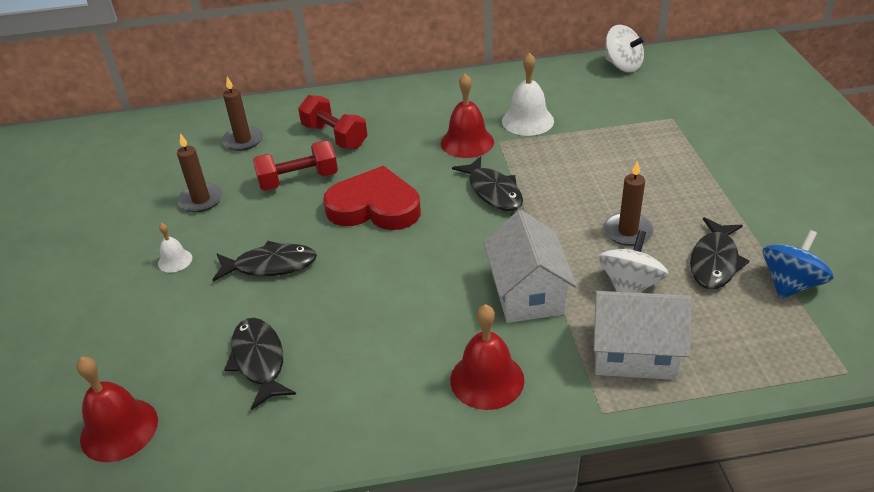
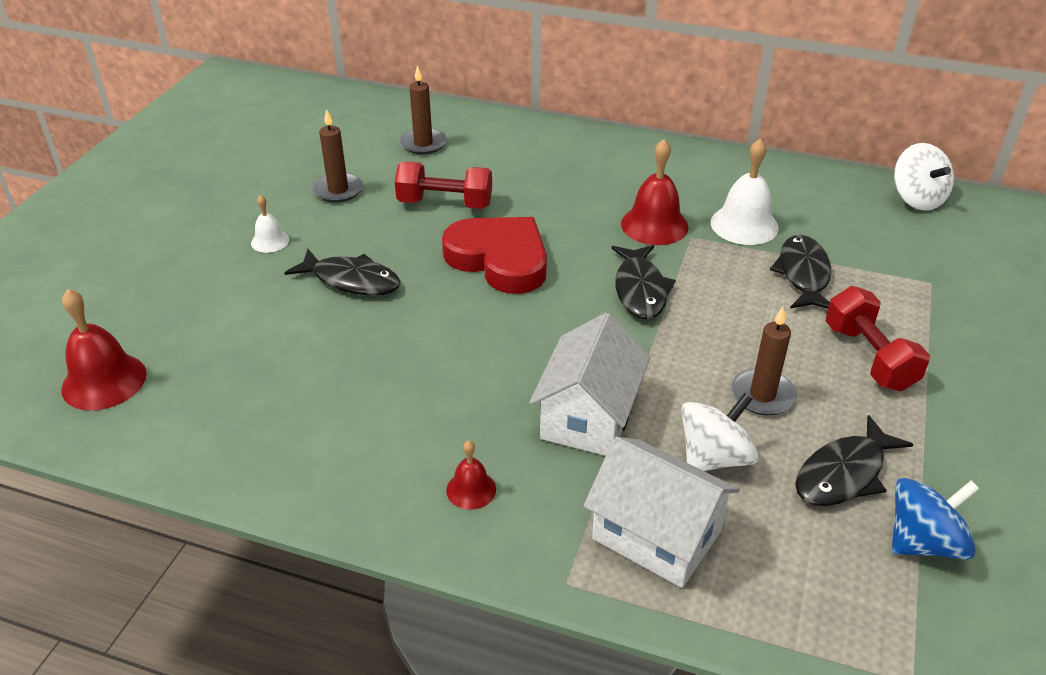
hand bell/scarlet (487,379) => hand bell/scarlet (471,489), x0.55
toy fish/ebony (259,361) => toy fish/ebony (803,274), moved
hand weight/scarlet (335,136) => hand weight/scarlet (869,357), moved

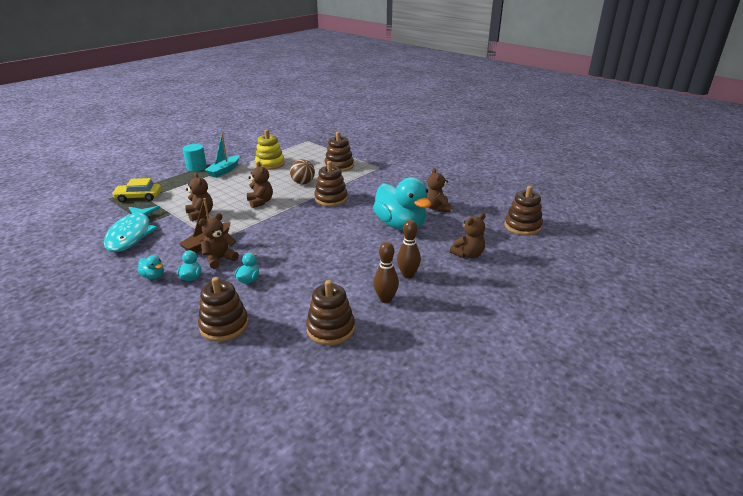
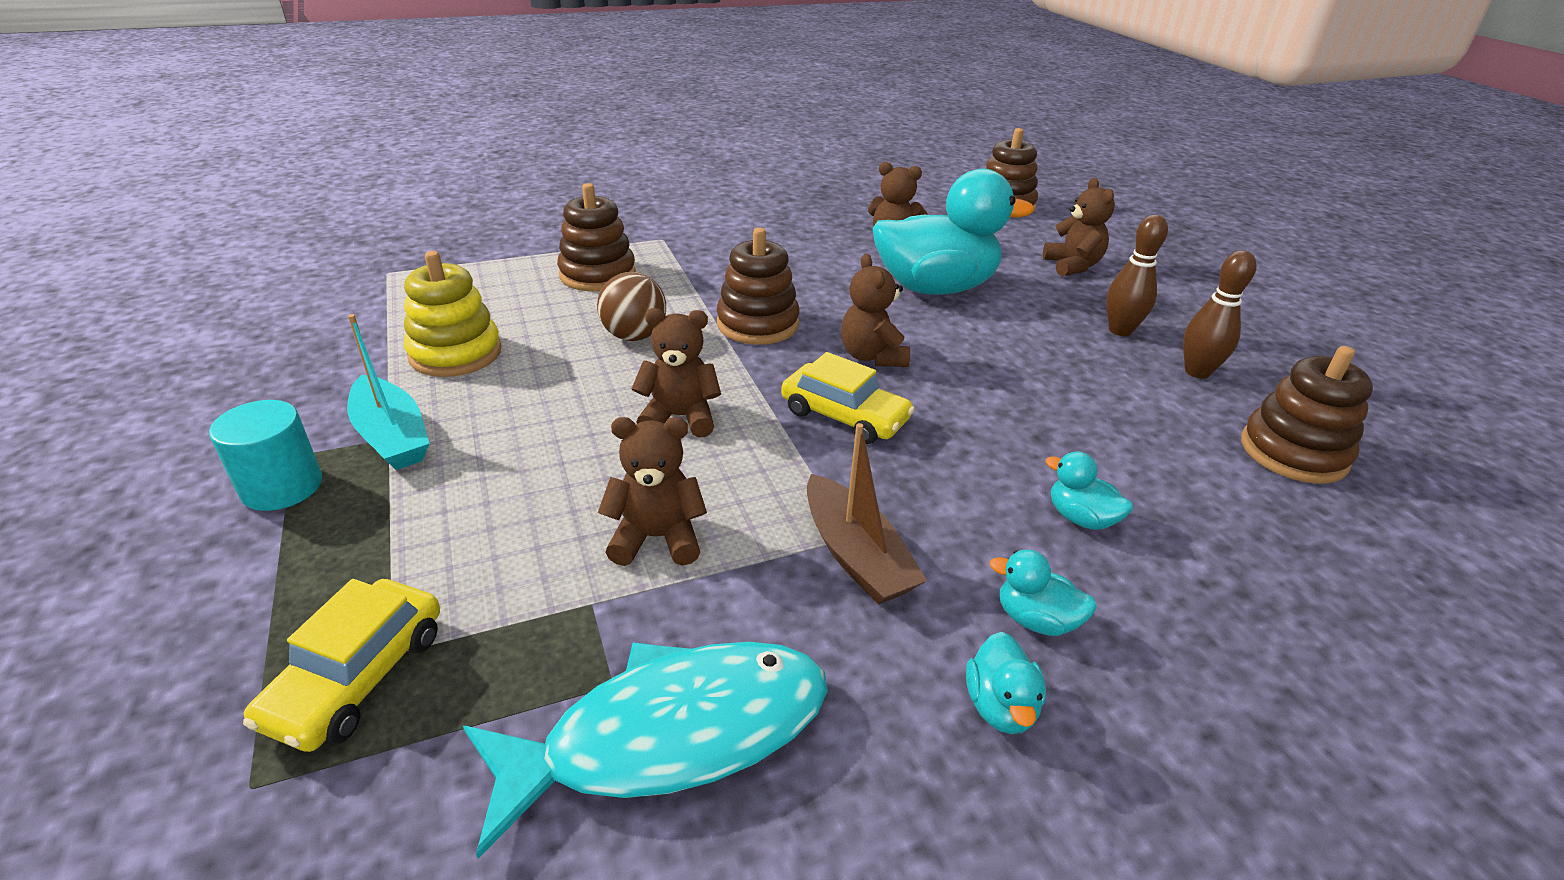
toy fish/teal (131,234) => toy fish/teal (670,735), 45 degrees counterclockwise
nothing => car/yellow (844,416)
stuffed bear/dark brown (219,259) => stuffed bear/dark brown (872,356), moved
toy duck/teal (153,276) => toy duck/teal (1000,706), 120 degrees clockwise
ring stacker/dark brown (224,325) => nothing

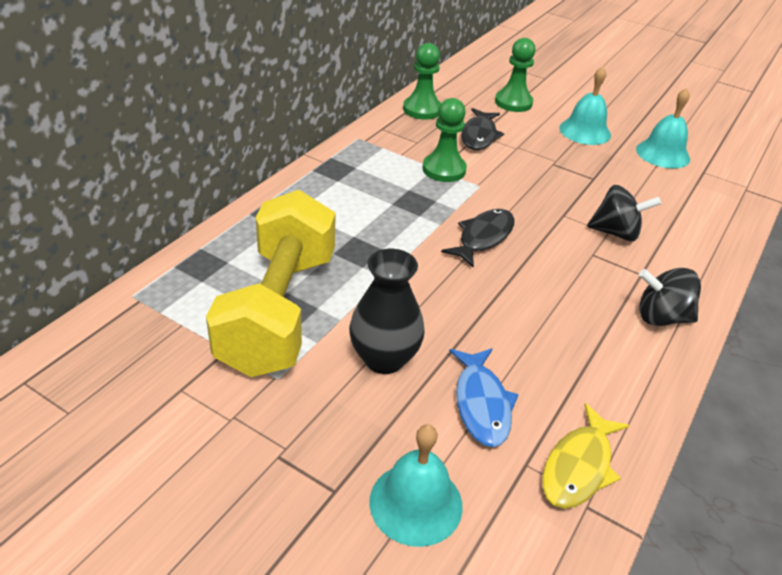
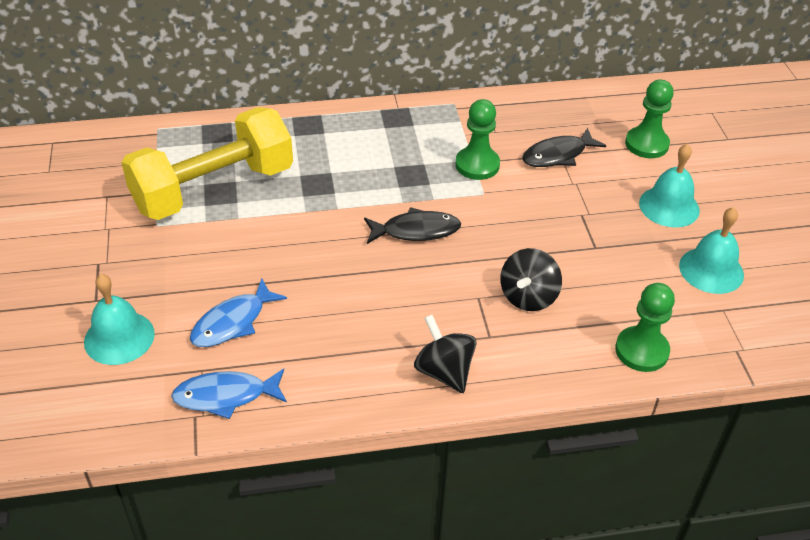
toy fish/yellow (579,466) => toy fish/cobalt (226,396)
whirligig/ebony (616,233) => whirligig/ebony (528,297), 60 degrees clockwise
chess pawn/emerald (422,110) => chess pawn/emerald (641,350), moved
vase/ebony (384,359) => nothing

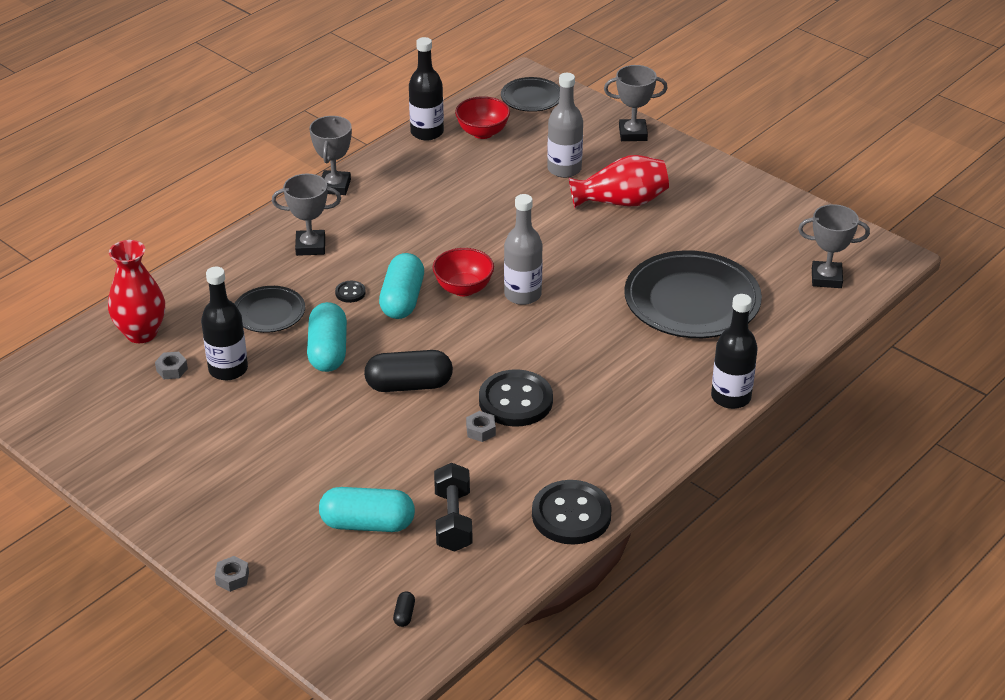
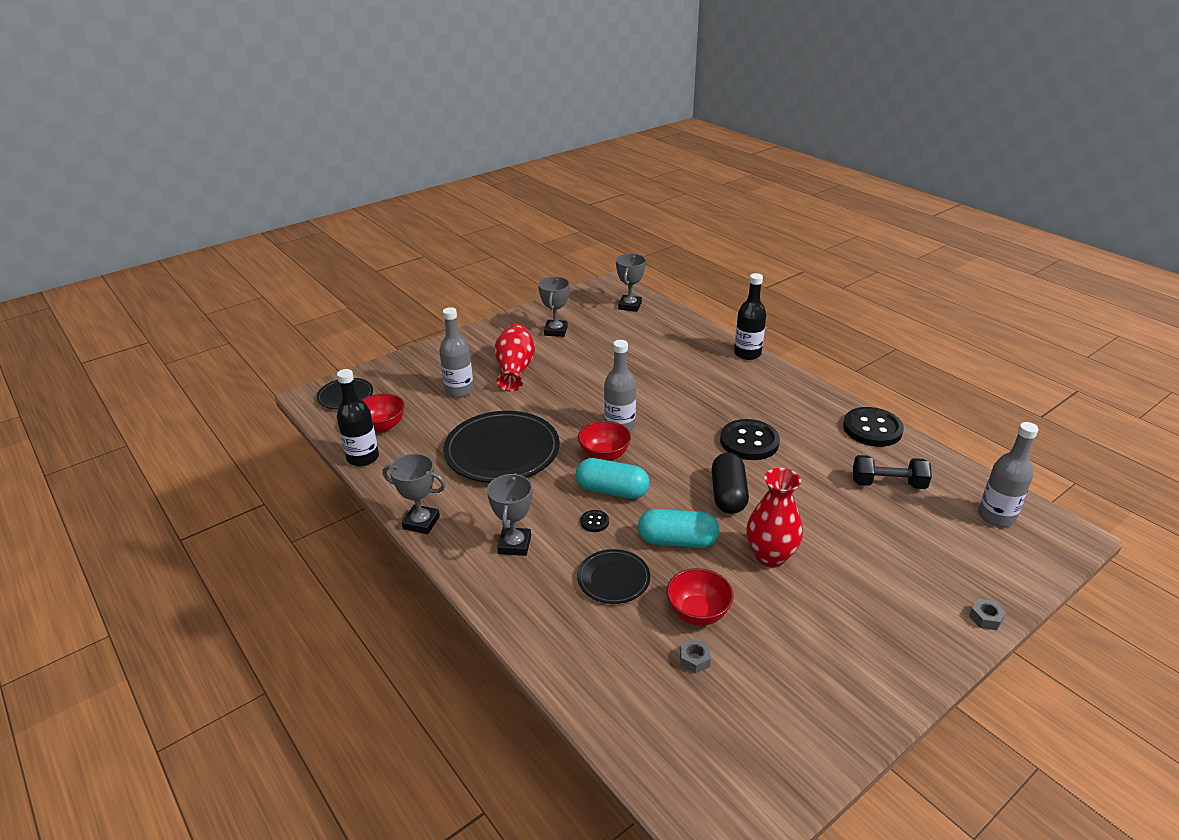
flat dish/ebony (692,301) => flat dish/ebony (502,451), moved
trophy/grey (633,134) => trophy/grey (555,331), moved
flask/ebony (228,369) => deep dish/scarlet (698,613)
vase/scarlet (141,333) => vase/scarlet (770,556), moved
capsule/ebony (404,614) => flask/grey (996,516)
capsule/teal (367,524) => nothing
hex nut/grey (480,430) => nothing

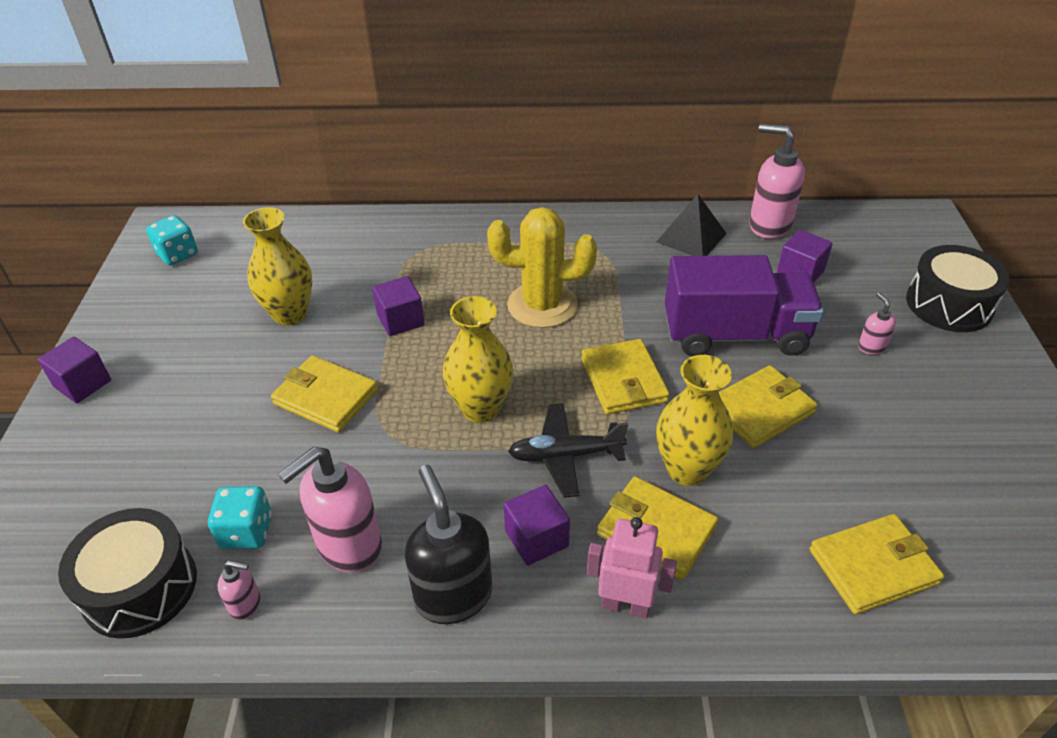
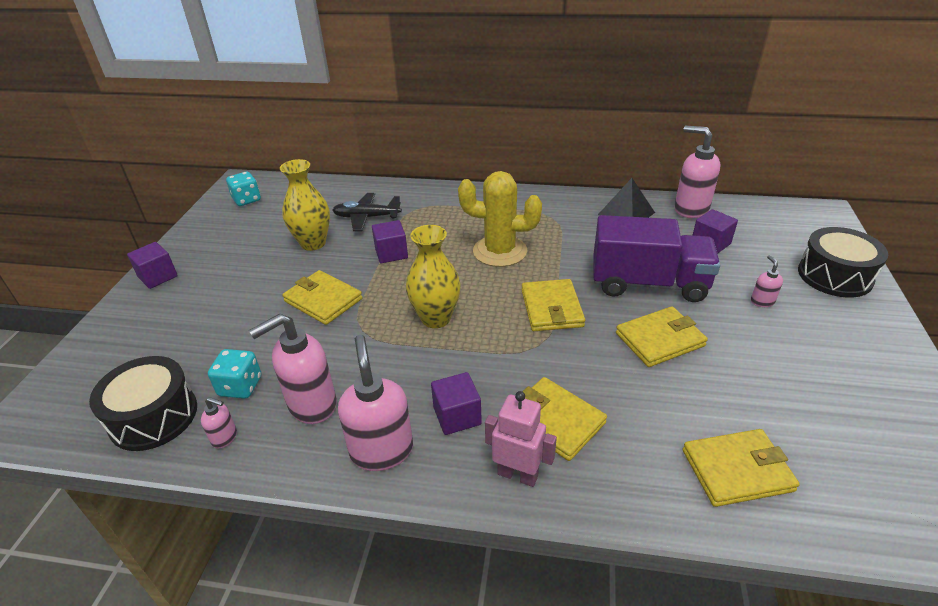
aeroplane/ebony (565,456) => aeroplane/ebony (367,217), moved
soap dispenser/ebony (453,595) => soap dispenser/rosy (381,450)
vase/yellow (687,469) => nothing

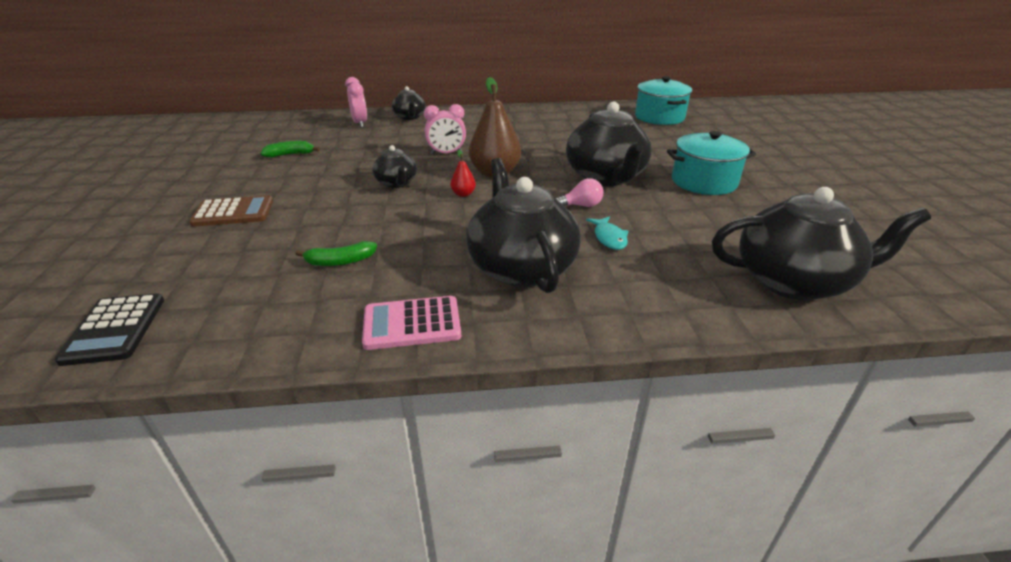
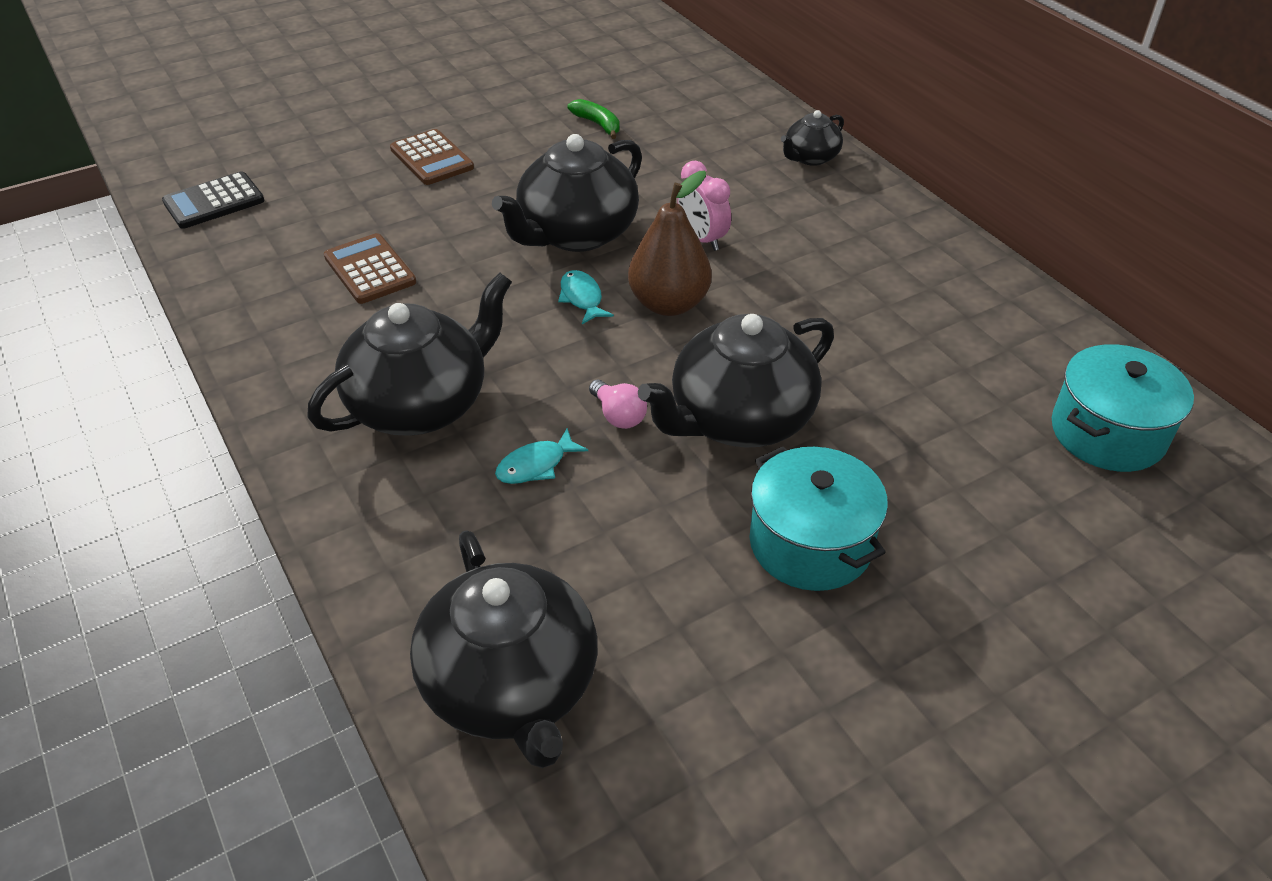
banana/emerald (340,261) => calculator/dark brown (370,270)
teapot/ebony (396,183) => teapot/ebony (576,233), x1.94
pear/scarlet (463,194) => toy fish/teal (582,298)
clock/rosy (360,123) => nothing
calculator/rosy (412,323) => nothing

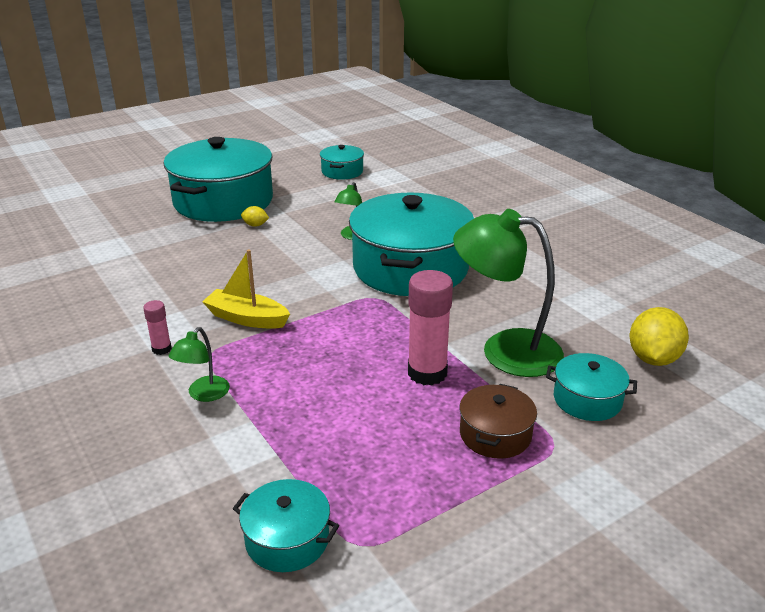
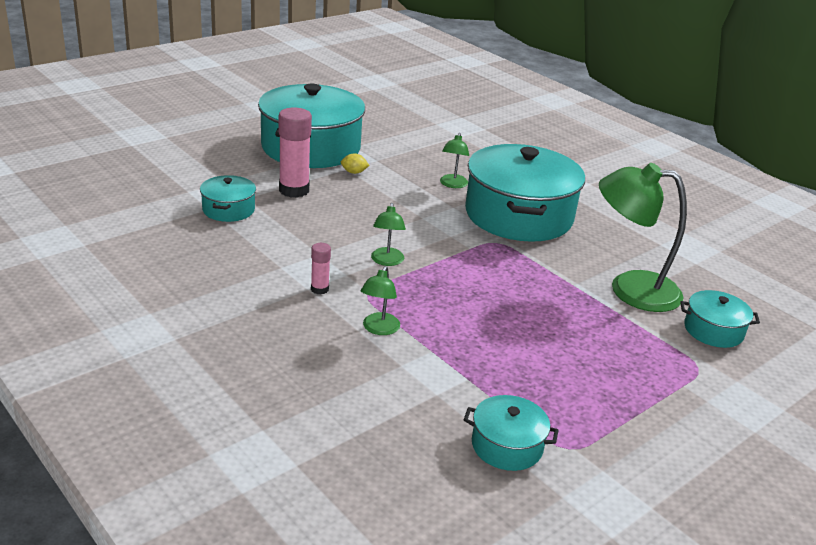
pot/teal (342,171) => pot/teal (228,209), moved
glue/rosy (427,373) => glue/rosy (294,190), moved
sailboat/yellow (247,318) => desk lamp/emerald (387,261)
pot/dark brown (495,434) => nothing
lemon/yellow (653,358) => nothing

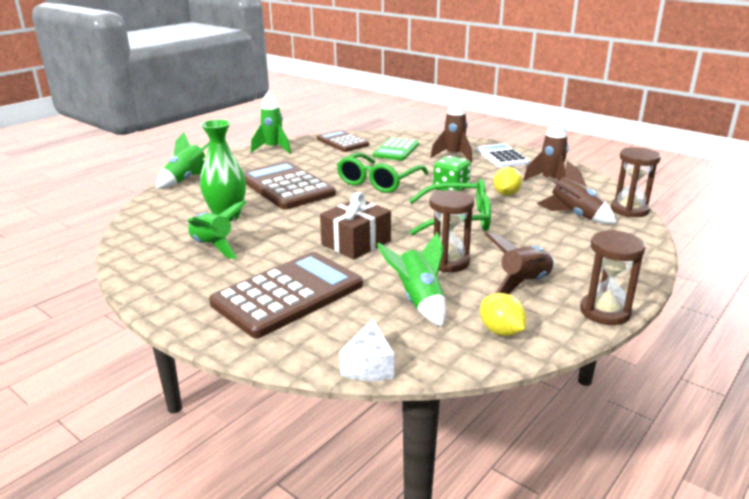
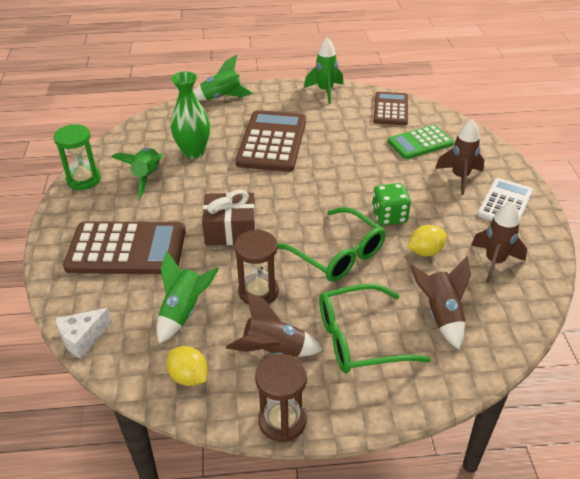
nothing => sand timer/emerald (84,180)
lemon/yellow (501,331) => lemon/yellow (189,377), 60 degrees counterclockwise
glasses/emerald (379,181) => glasses/emerald (360,338), moved
sand timer/dark brown (629,210) => nothing

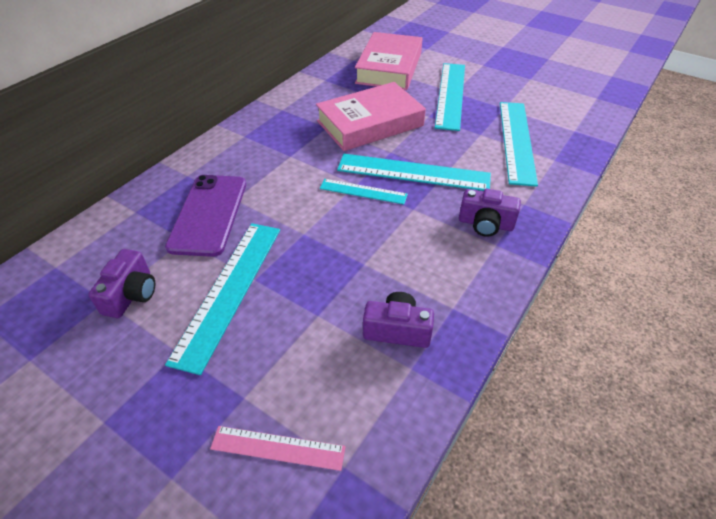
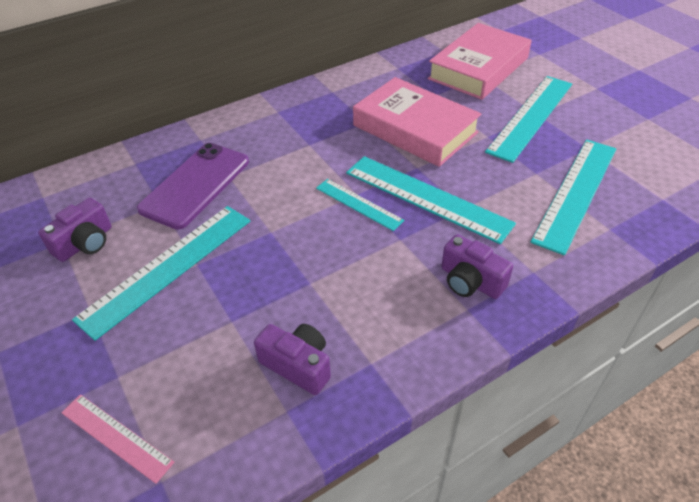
book/rosy (370,123) => book/rosy (415,129), 45 degrees clockwise

